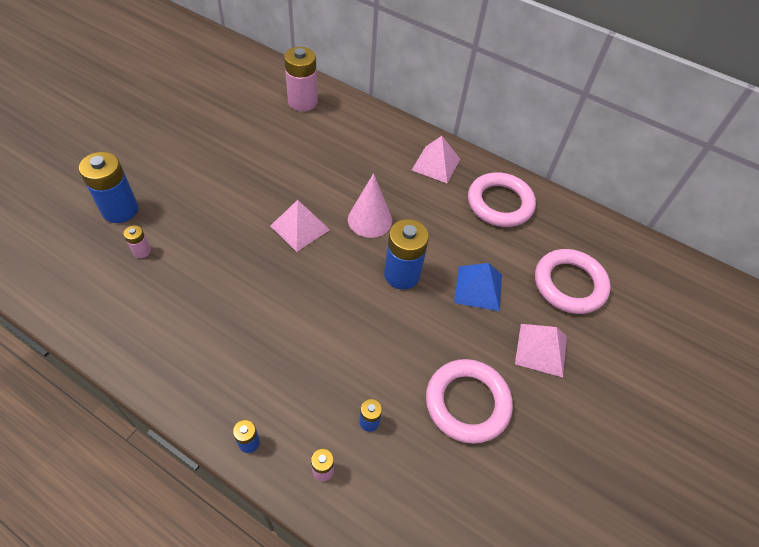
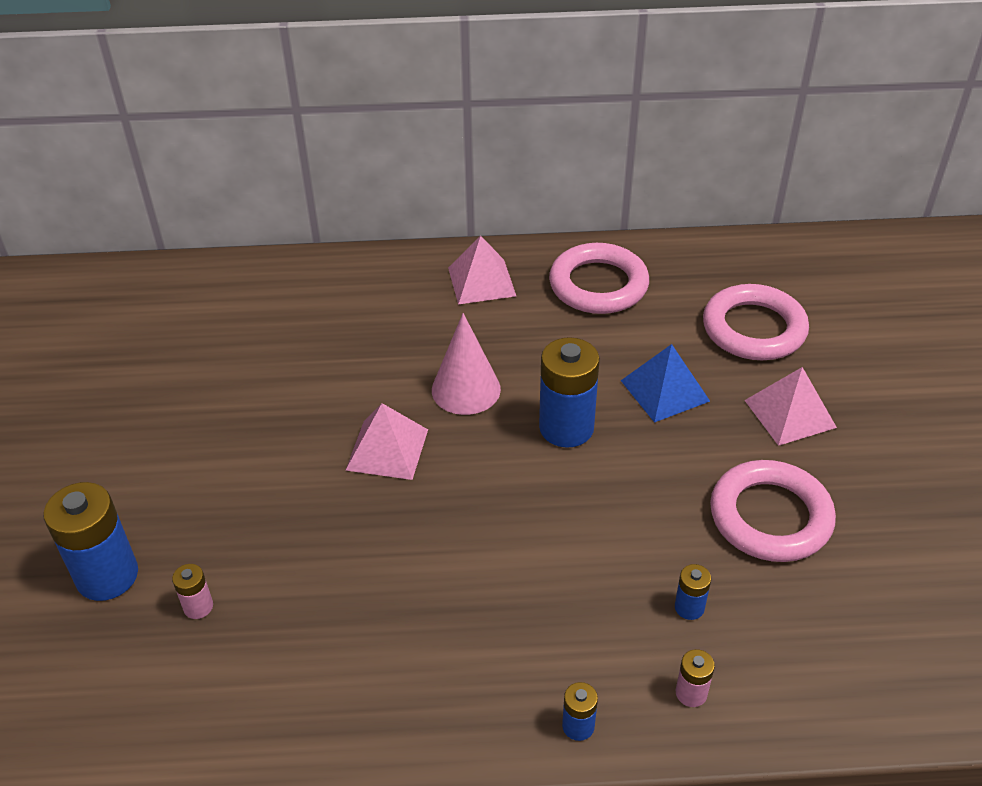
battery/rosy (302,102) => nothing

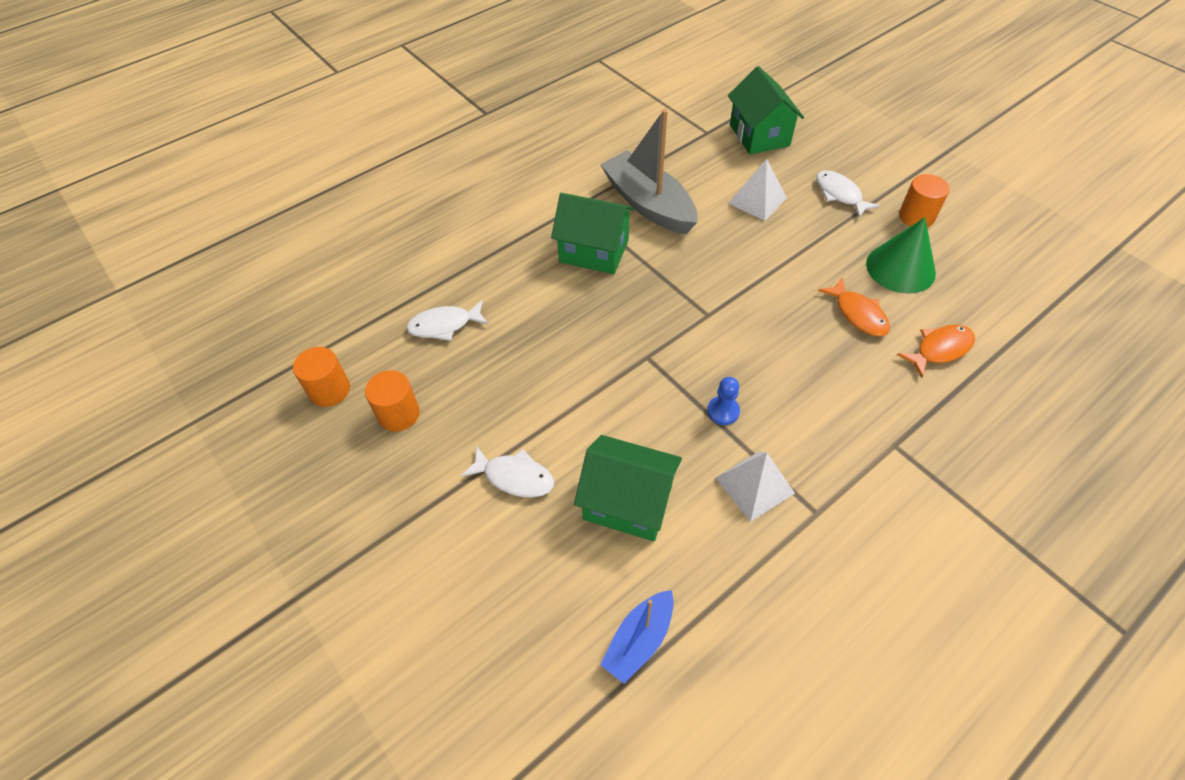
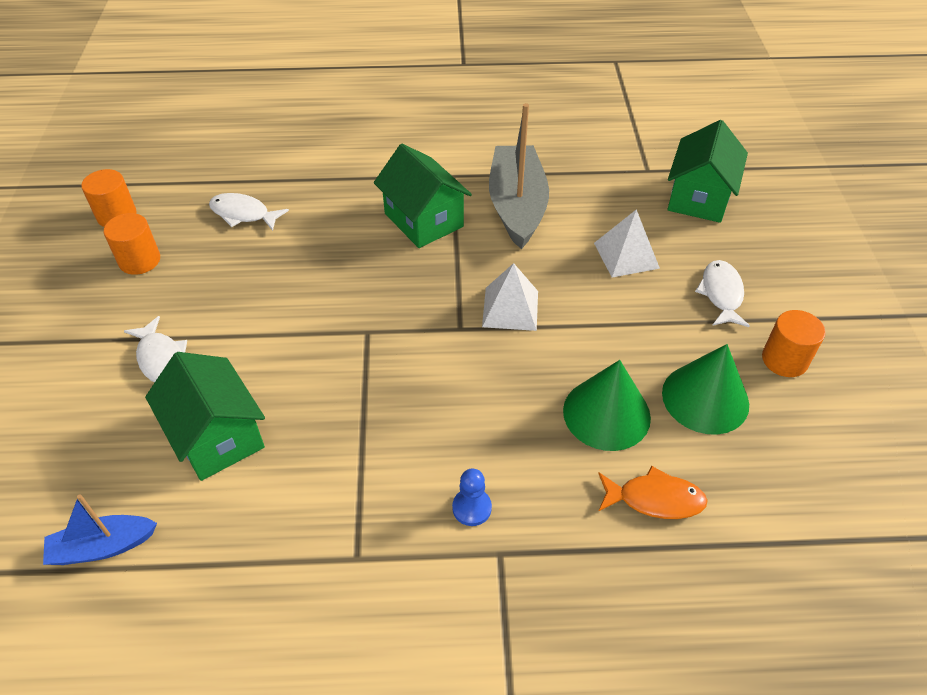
chess pawn/cobalt (723,411) => chess pawn/cobalt (472,508), moved
solid pyramid/pure white (754,485) => solid pyramid/pure white (510,308), moved
toy fish/orange-coloured (858,314) => solid cone/emerald (606,413)

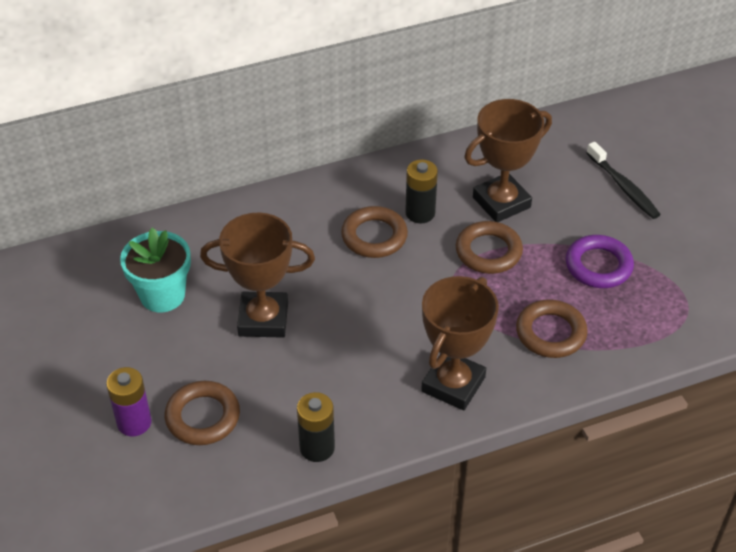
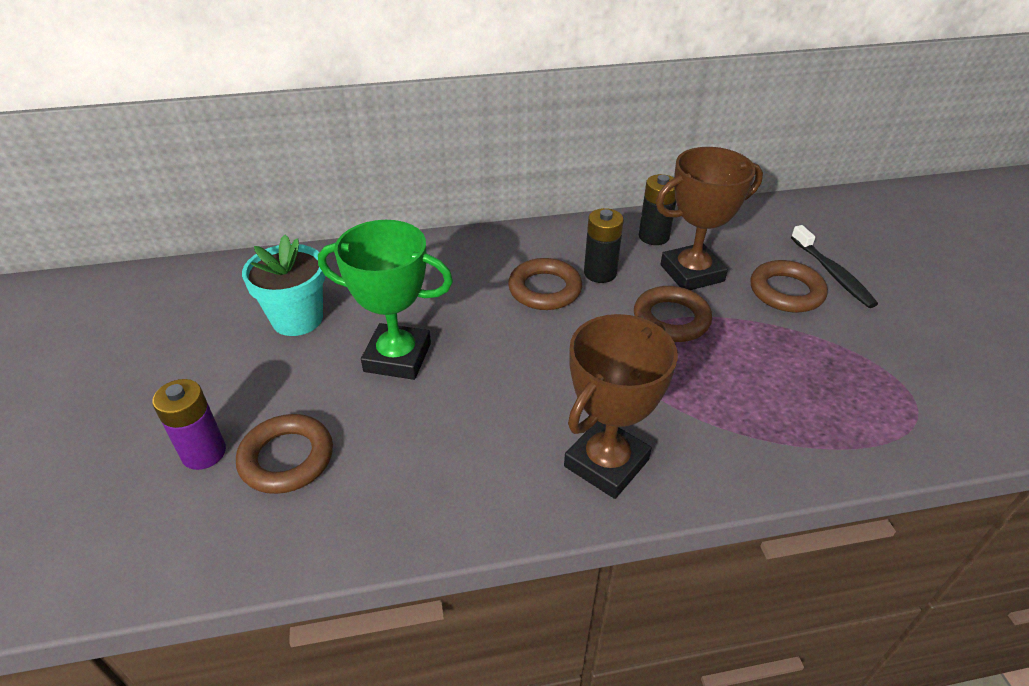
trophy/dark brown (263,319) => trophy/emerald (397,357)
battery/ebony (317,447) => battery/ebony (653,236), moved
torus/dark brown (550,333) => torus/dark brown (786,291), moved
torus/violet (598,266) => nothing

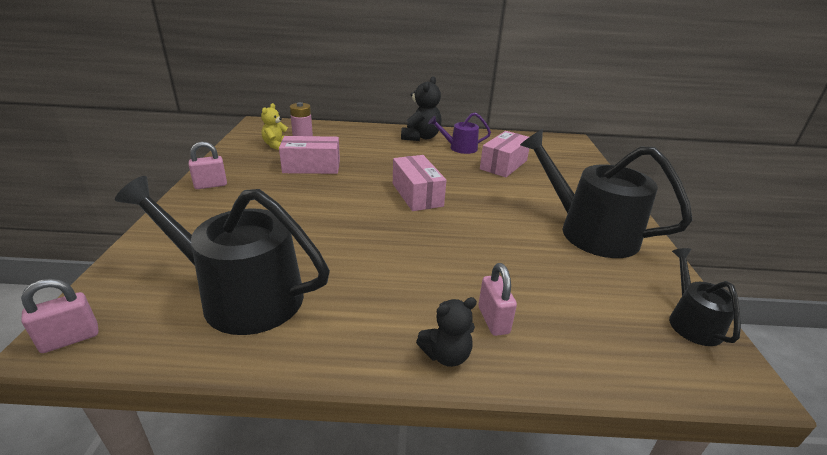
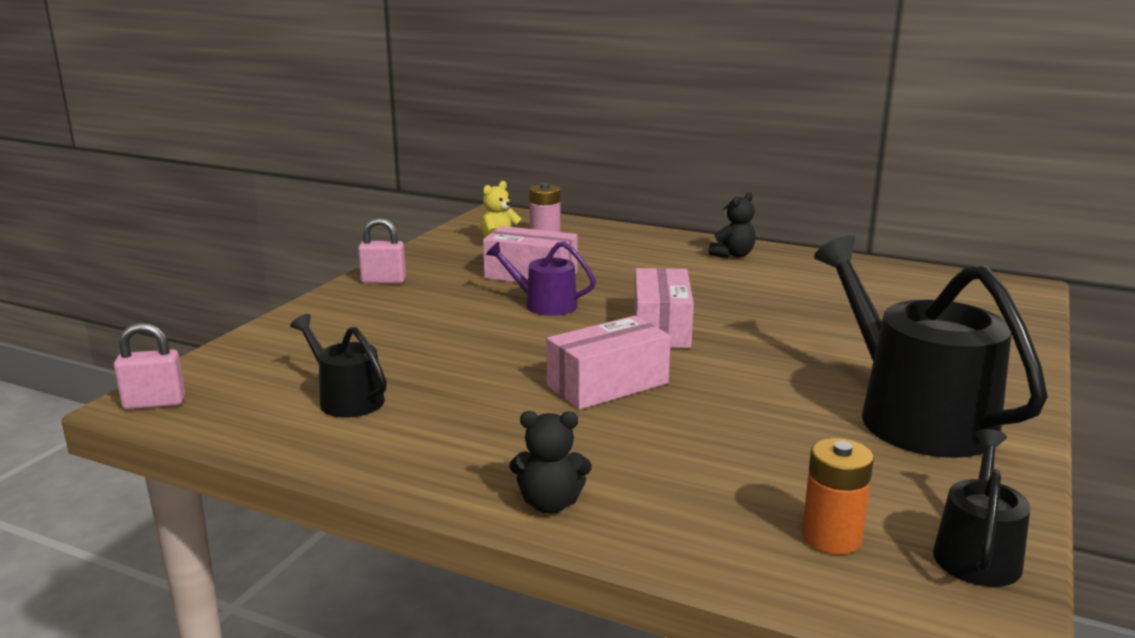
watering can/ebony (242,296) => watering can/ebony (346,399), x0.51
watering can/violet (460,148) => watering can/violet (544,304), moved
package/rosy (503,165) => package/rosy (608,385), moved
stuffed bear/ebony (420,137) => stuffed bear/ebony (733,255), x0.64
nothing => battery/orange-coloured (831,537)
lock/rosy (493,320) => nothing

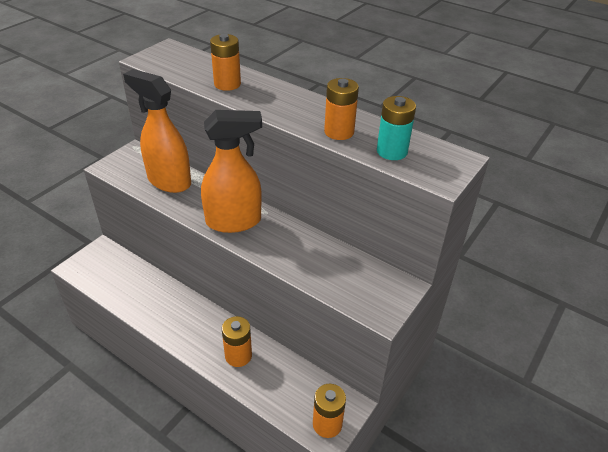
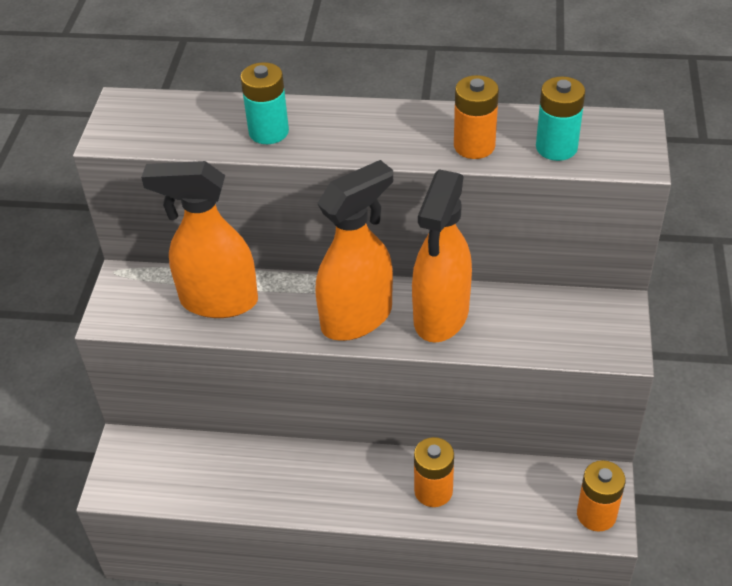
battery/orange-coloured (227,84) => battery/teal (268,132)
nothing => sprayer/orange-coloured (441,316)

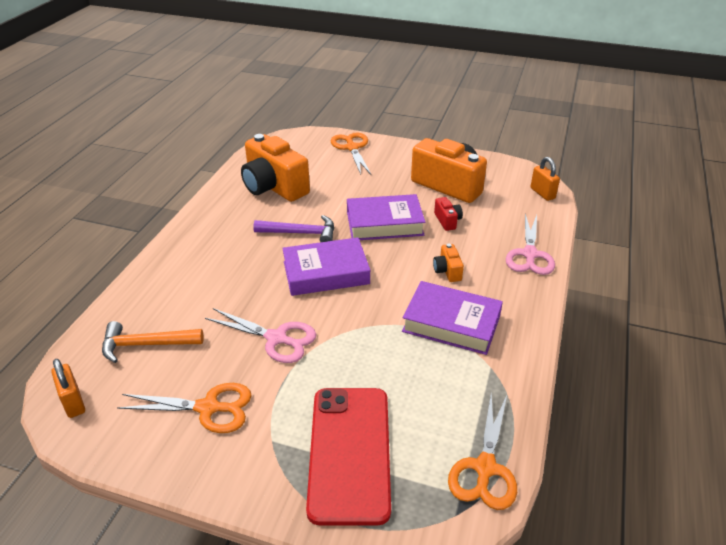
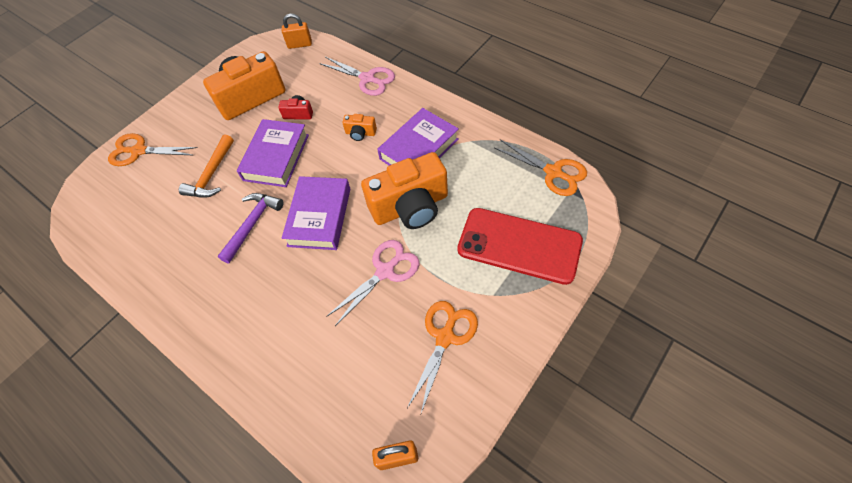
carpenter's hammer/orange-coloured (146,345) => carpenter's hammer/orange-coloured (211,175), moved
camera/orange-coloured (274,187) => camera/orange-coloured (410,207), moved

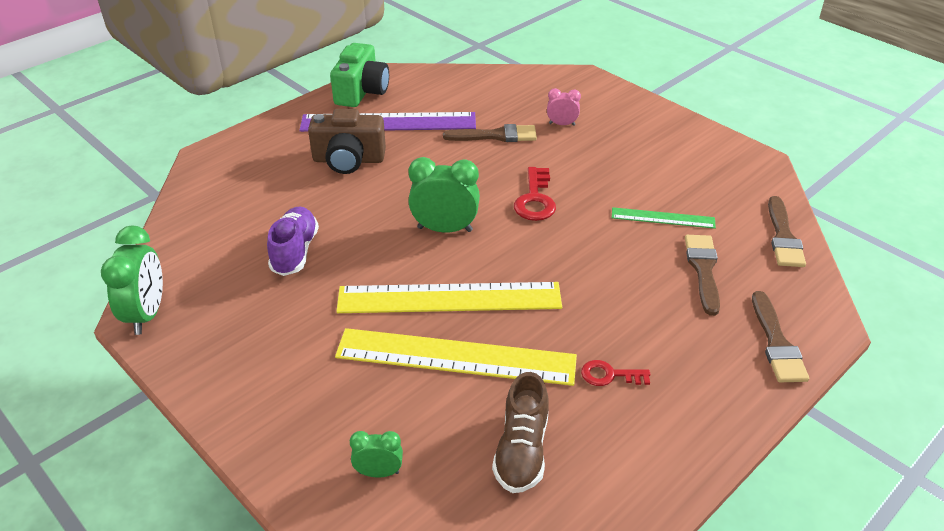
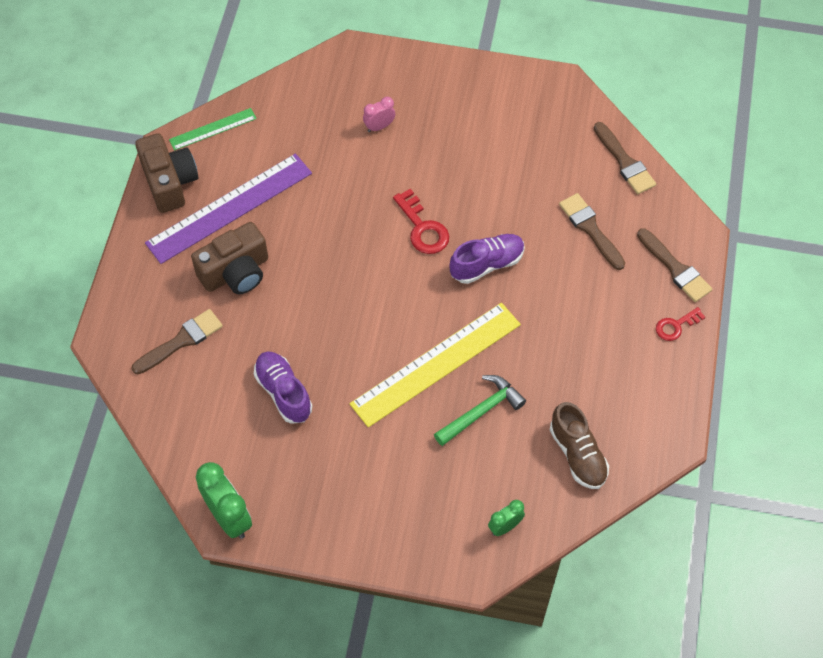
paint brush/dark brown (496,136) => paint brush/dark brown (181,341), moved
camera/emerald (361,92) => camera/dark brown (169,182)
measuring stick/emerald (663,218) => measuring stick/emerald (213,129), moved
measuring stick/yellow (455,357) => carpenter's hammer/emerald (481,411)
nothing => shoe/violet (487,264)
key/scarlet (609,375) => key/scarlet (676,326), moved
clock/emerald (445,229) => nothing

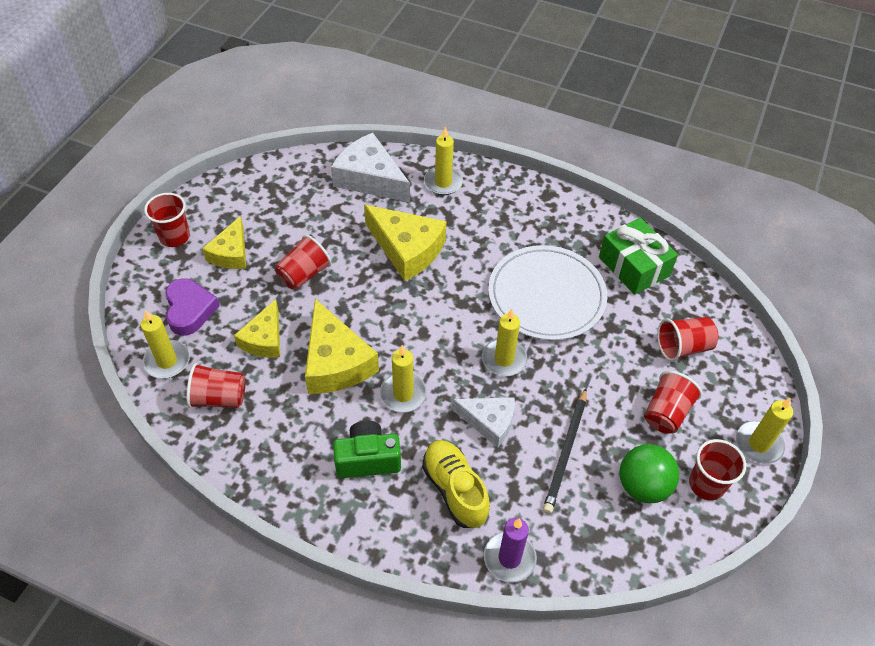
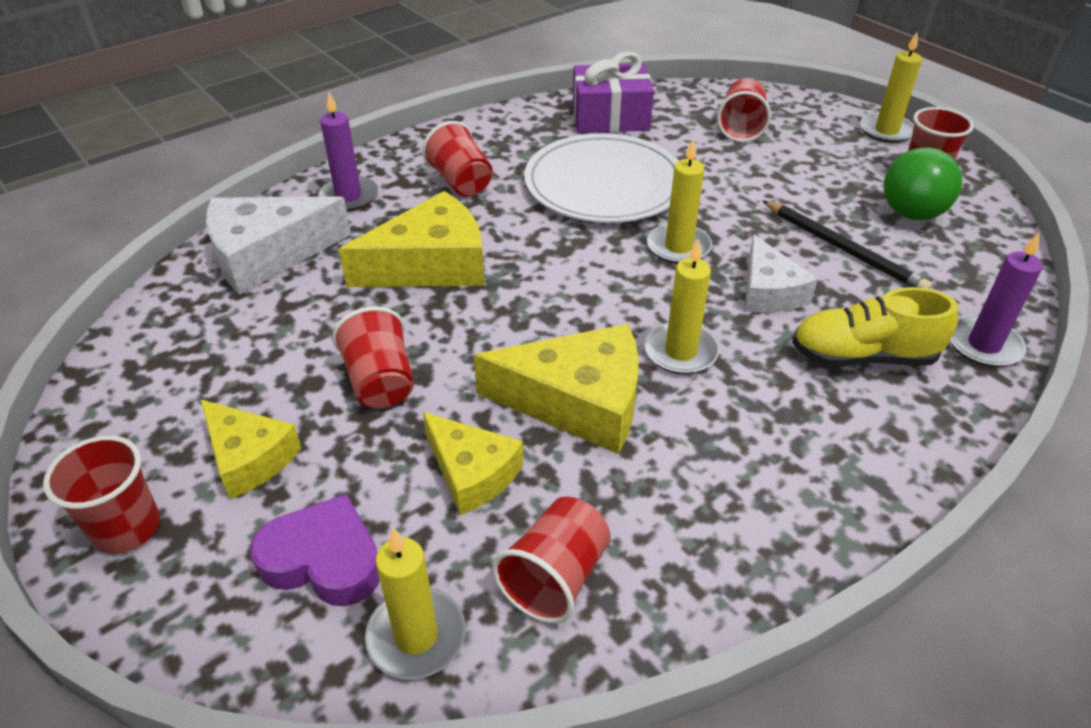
pillar candle/yellow (443,183) => pillar candle/violet (348,197)
cup/scarlet (666,413) => cup/scarlet (461,182), moved
present/emerald (634,266) => present/violet (610,117)
cheese wedge/pure white (489,422) => cheese wedge/pure white (769,291), 120 degrees clockwise
camera/emerald (368,459) => nothing

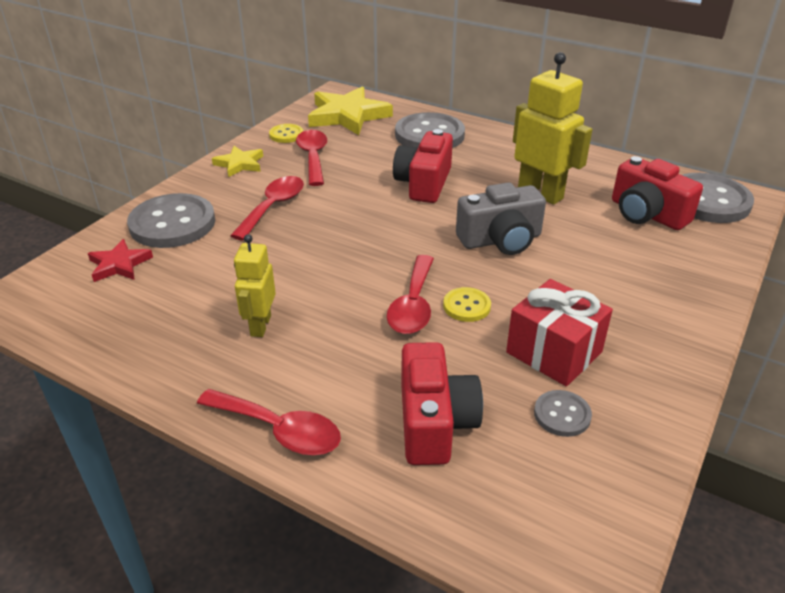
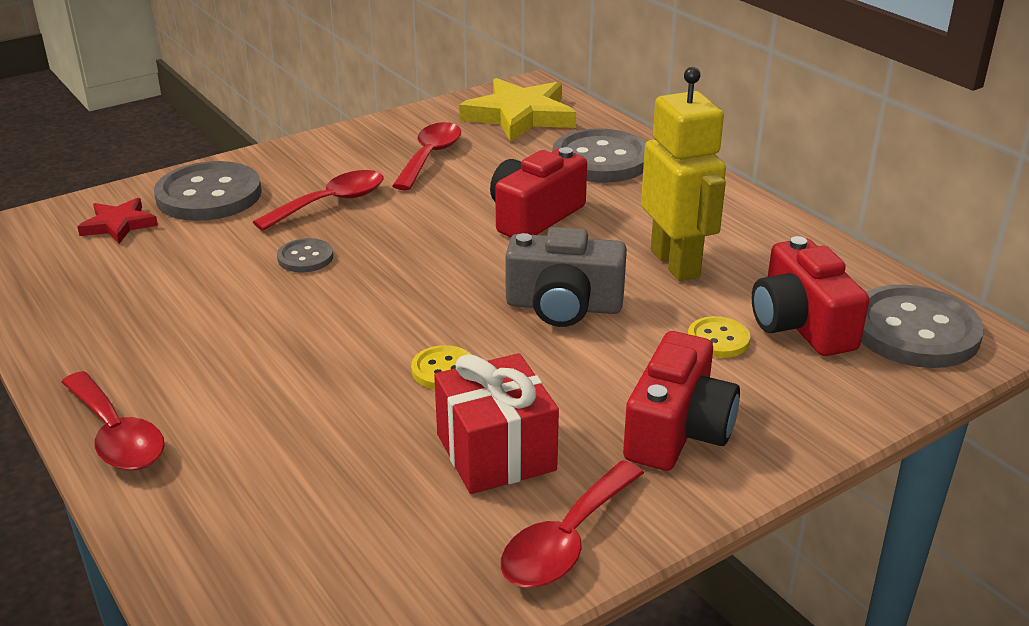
button/grey (562,415) => button/grey (305,258), moved
spoon/scarlet (413,305) => spoon/scarlet (566,541), moved
camera/scarlet (434,422) => camera/scarlet (677,431), moved
button/yellow (286,135) => button/yellow (718,339), moved
star shape/yellow (239,164) => nothing
robot figure/yellow (260,325) => nothing

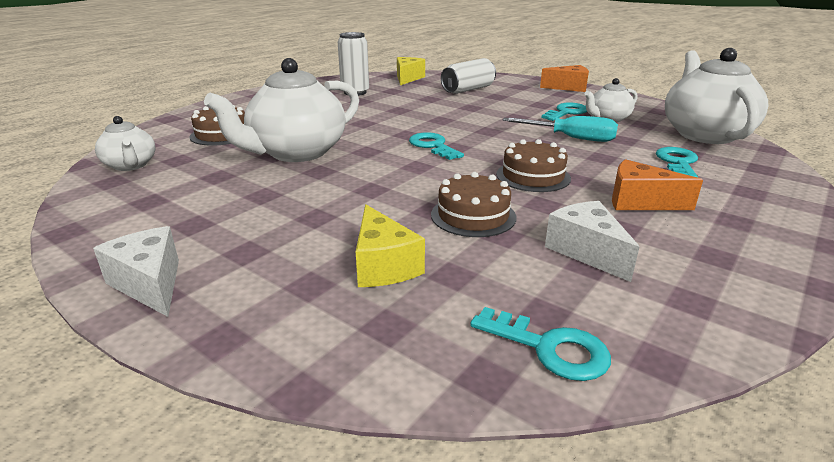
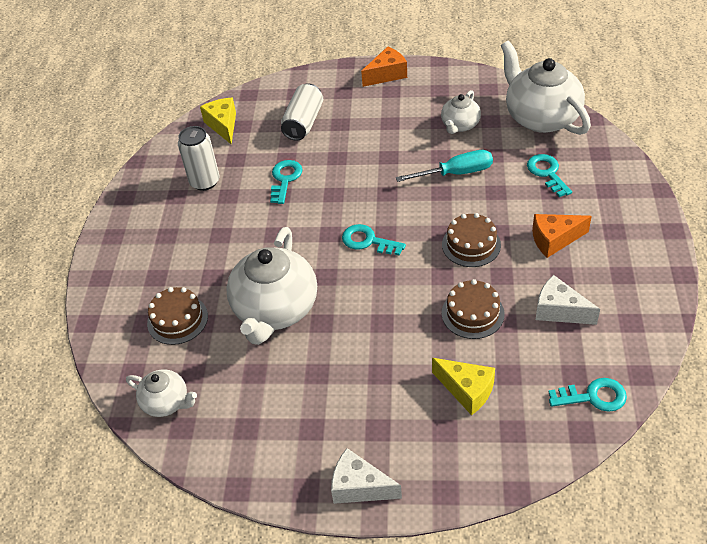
key/teal (566,112) => key/teal (285,179), moved

